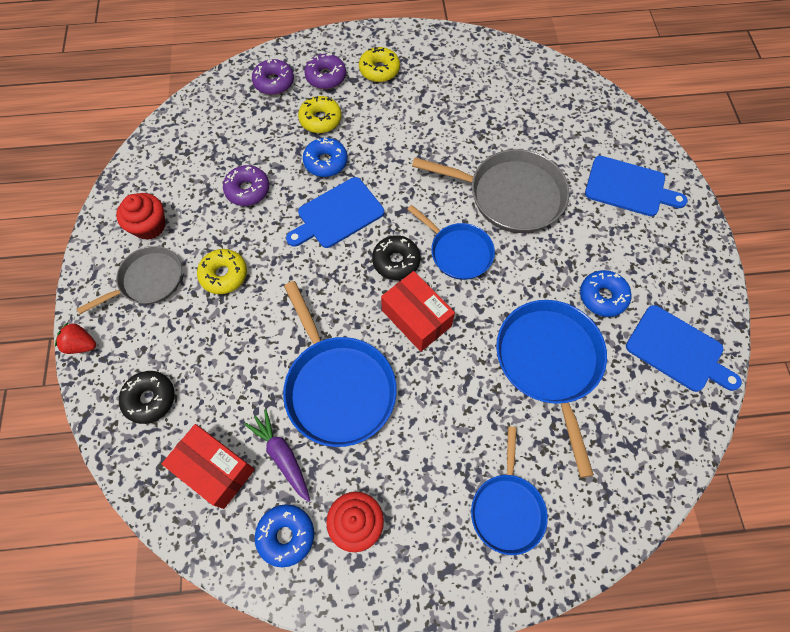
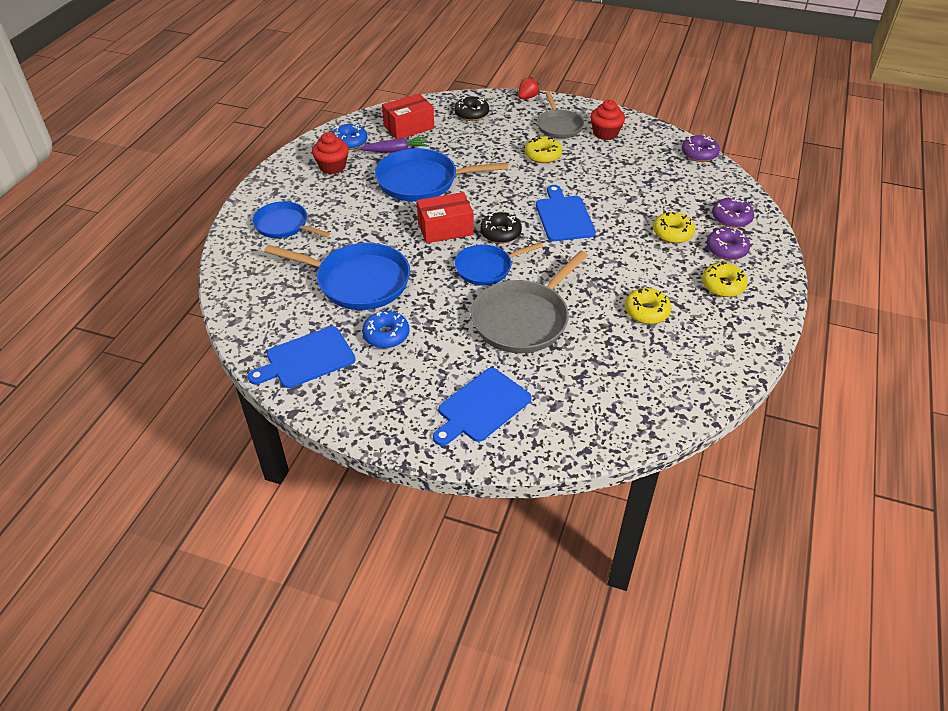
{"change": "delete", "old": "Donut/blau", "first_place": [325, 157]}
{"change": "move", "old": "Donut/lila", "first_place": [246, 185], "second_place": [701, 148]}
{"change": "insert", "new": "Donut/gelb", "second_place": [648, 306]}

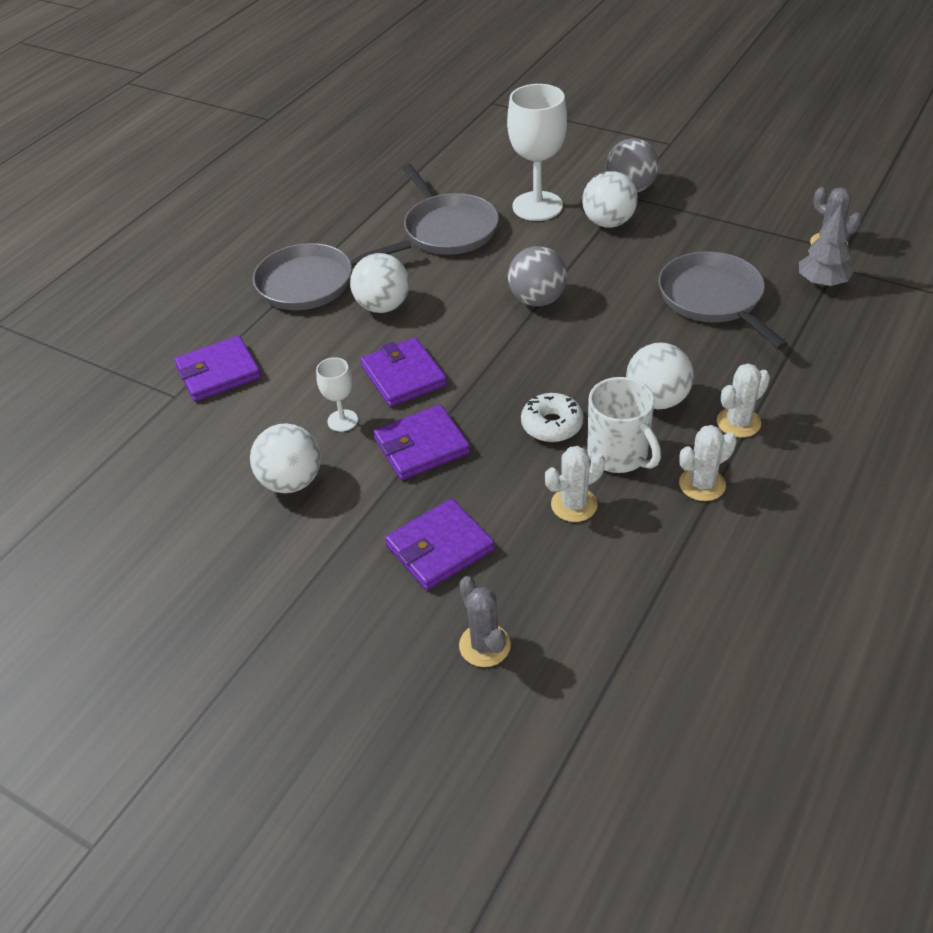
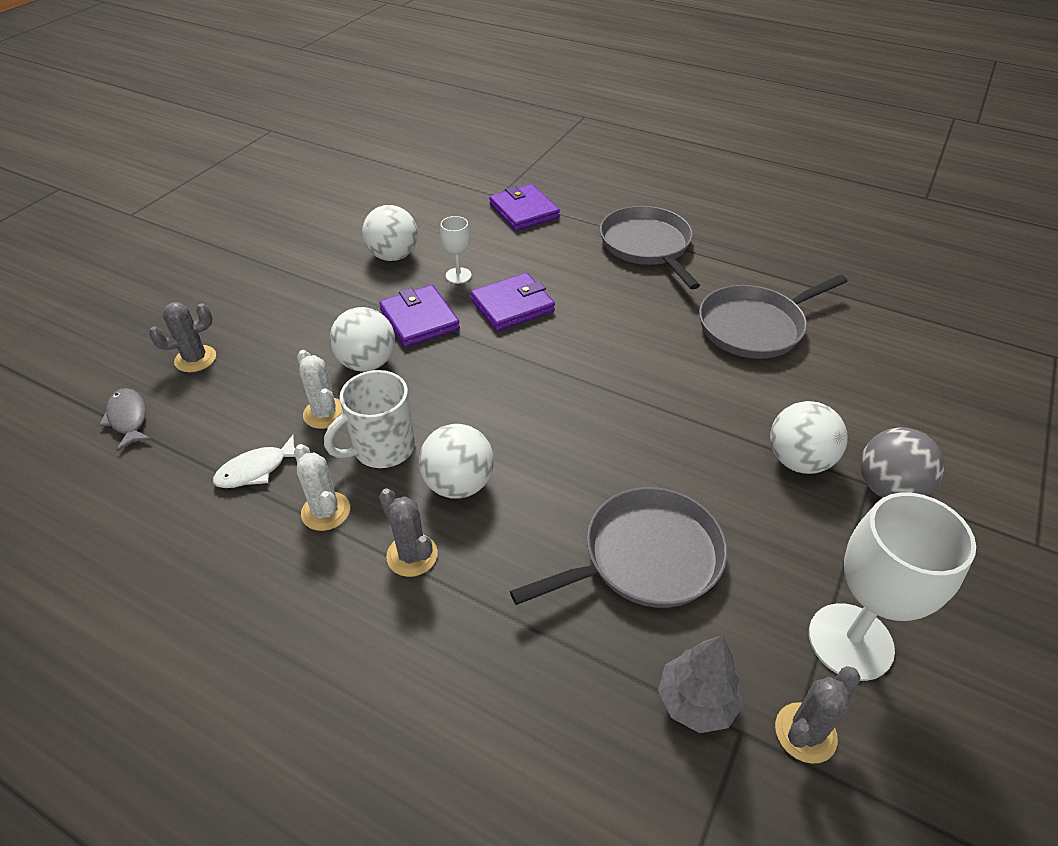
{"change": "move", "old": "Kelch/weiß", "first_place": [537, 152], "second_place": [892, 586]}
{"change": "delete", "old": "Ball/grau", "first_place": [537, 276]}
{"change": "move", "old": "Ball/weiß", "first_place": [379, 283], "second_place": [362, 339]}
{"change": "recolor", "old": "Kaktus/weiß", "new": "Kaktus/grau", "first_place": [743, 400], "second_place": [408, 532]}
{"change": "delete", "old": "Donut/weiß", "first_place": [552, 417]}
{"change": "delete", "old": "Geldbörse/lila", "first_place": [440, 544]}
{"change": "insert", "new": "Fisch/grau", "second_place": [125, 419]}
{"change": "insert", "new": "Fisch/weiß", "second_place": [254, 461]}

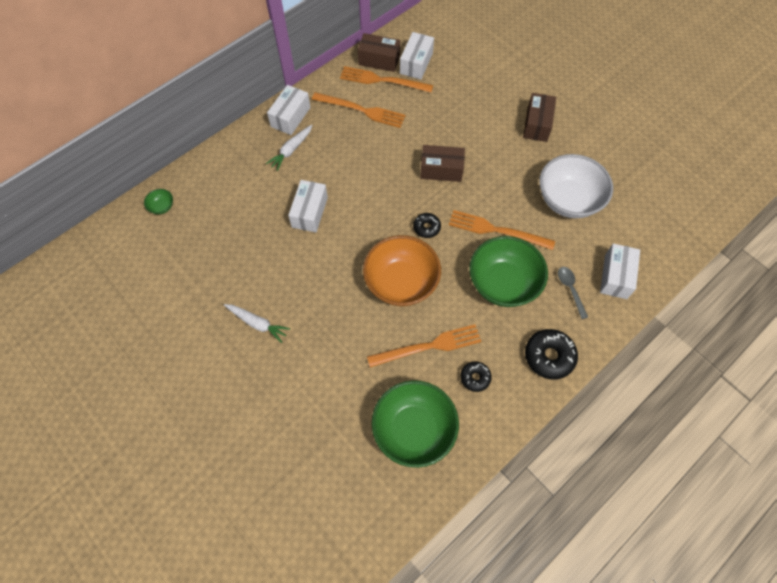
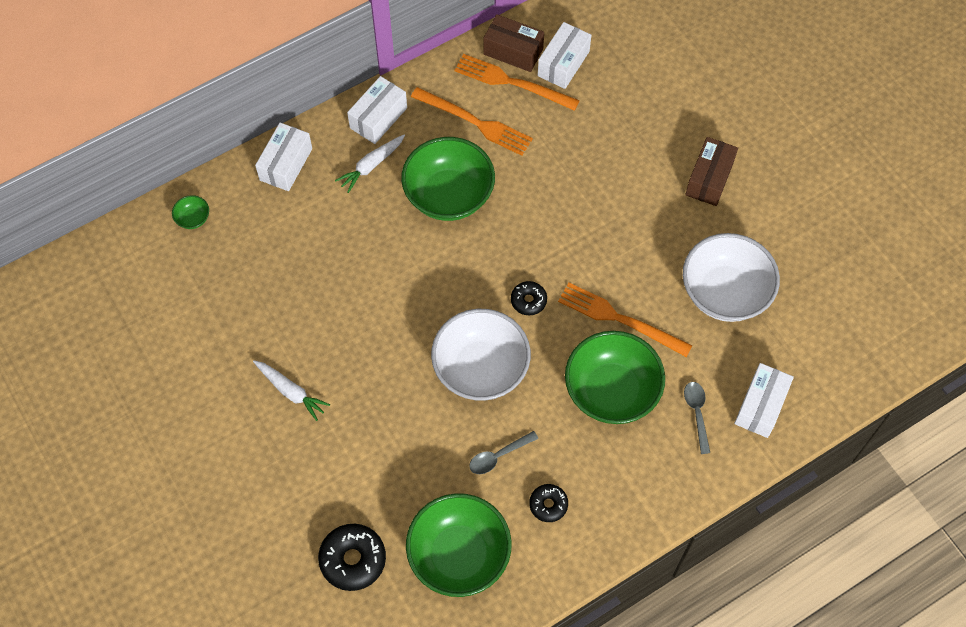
{"change": "delete", "old": "Schachtel/braun", "first_place": [442, 163]}
{"change": "move", "old": "Schachtel/weiß", "first_place": [308, 206], "second_place": [283, 157]}
{"change": "recolor", "old": "Schüssel/orange", "new": "Schüssel/weiß", "first_place": [402, 270], "second_place": [481, 355]}
{"change": "replace", "old": "Gabel/orange", "new": "Löffel/grau", "first_place": [424, 345], "second_place": [503, 452]}
{"change": "move", "old": "Donut/schwarz", "first_place": [551, 354], "second_place": [352, 557]}
{"change": "insert", "new": "Schüssel/grün", "second_place": [448, 179]}

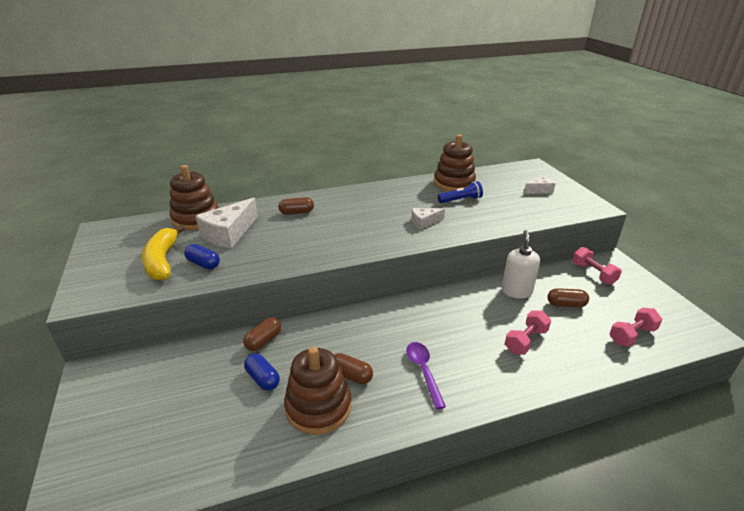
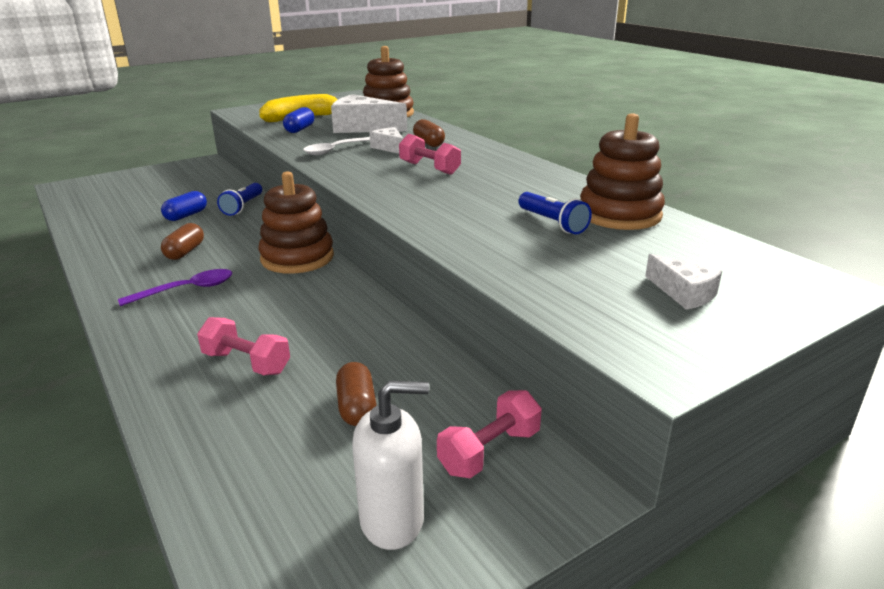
{"change": "move", "old": "Käse/weiß", "first_place": [428, 219], "second_place": [386, 140]}
{"change": "move", "old": "Seifenspender/weiß", "first_place": [521, 264], "second_place": [390, 465]}
{"change": "move", "old": "Hantel/rosa", "first_place": [636, 327], "second_place": [430, 154]}
{"change": "replace", "old": "Kapsel/braun", "new": "Taschenlampe/blau", "first_place": [262, 334], "second_place": [239, 199]}
{"change": "move", "old": "Stapelspielzeug/braun", "first_place": [317, 391], "second_place": [296, 222]}
{"change": "insert", "new": "Löffel/weiß", "second_place": [336, 146]}

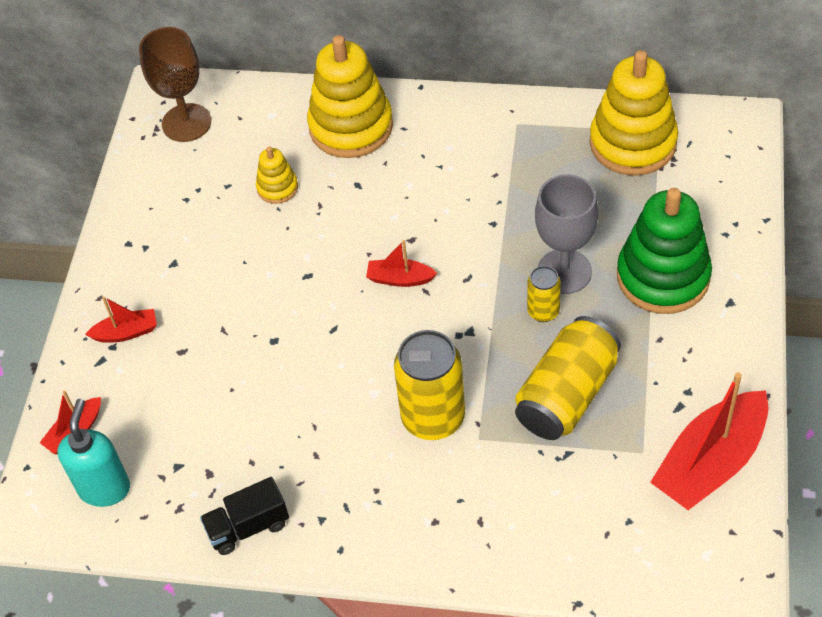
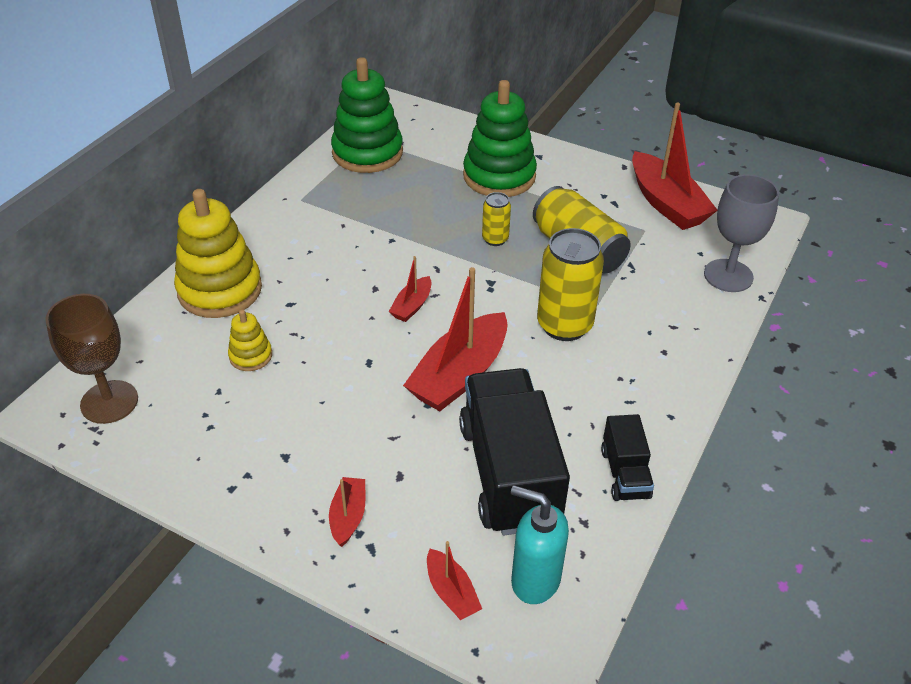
{"change": "recolor", "old": "Stapelspielzeug/gelb", "new": "Stapelspielzeug/grün", "first_place": [634, 113], "second_place": [367, 115]}
{"change": "move", "old": "Kelch/grau", "first_place": [566, 234], "second_place": [741, 233]}
{"change": "insert", "new": "Boot/rot", "second_place": [455, 339]}
{"change": "insert", "new": "Lastwagen/schwarz", "second_place": [514, 451]}

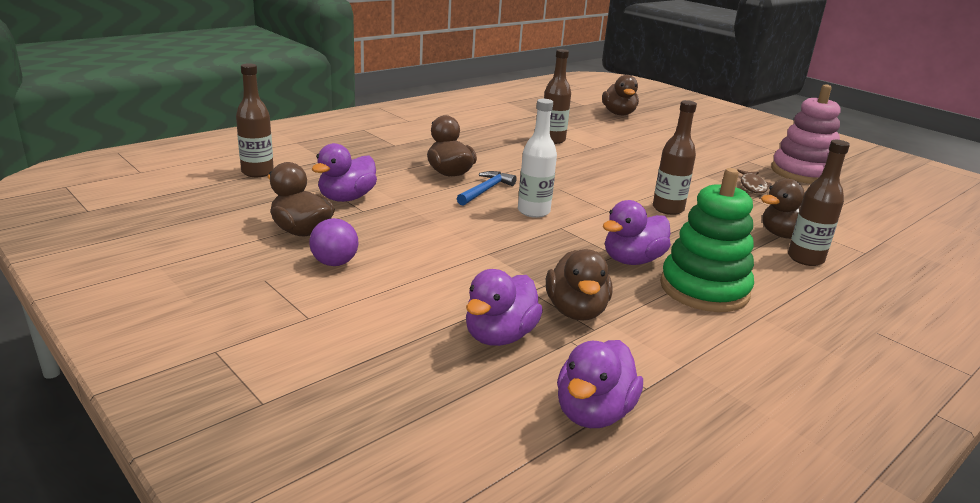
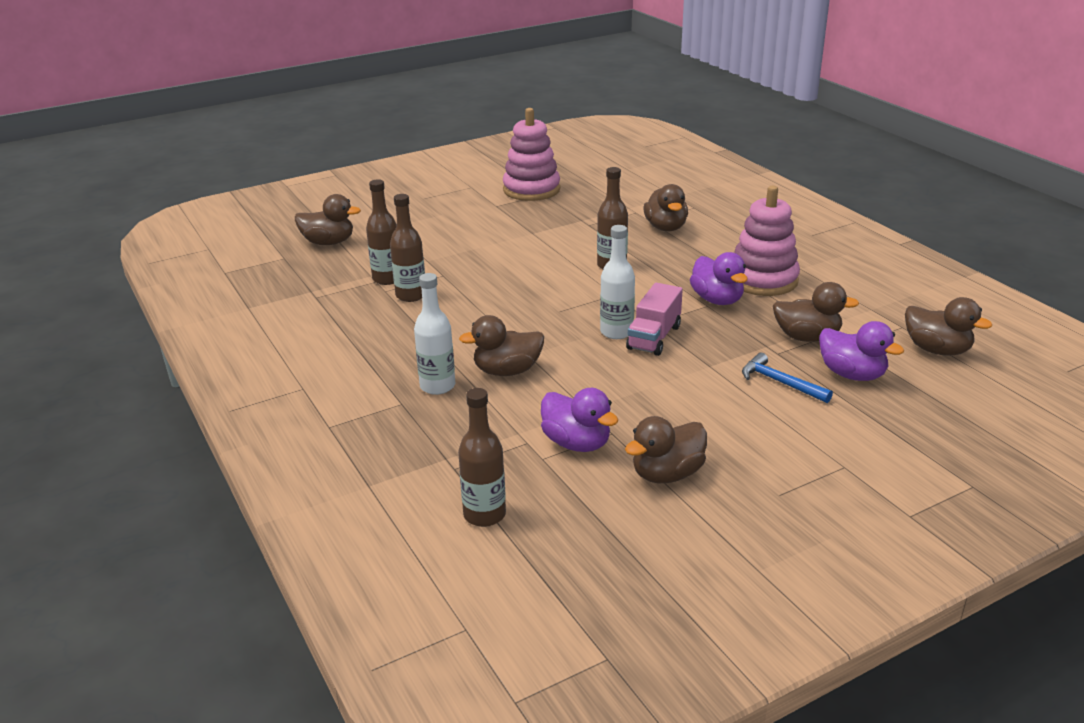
{"change": "move", "old": "Flasche/braun", "first_place": [819, 203], "second_place": [381, 232]}
{"change": "recolor", "old": "Stapelspielzeug/grün", "new": "Stapelspielzeug/rosa", "first_place": [707, 240], "second_place": [767, 241]}
{"change": "delete", "old": "Fisch/braun", "first_place": [754, 181]}
{"change": "move", "old": "Hammer/blau", "first_place": [487, 188], "second_place": [787, 378]}
{"change": "delete", "old": "Ball/lila", "first_place": [333, 242]}
{"change": "recolor", "old": "Ente/lila", "new": "Ente/braun", "first_place": [600, 384], "second_place": [948, 326]}
{"change": "insert", "new": "Flasche/weiß", "second_place": [434, 334]}
{"change": "insert", "new": "Lastwagen/rosa", "second_place": [654, 319]}

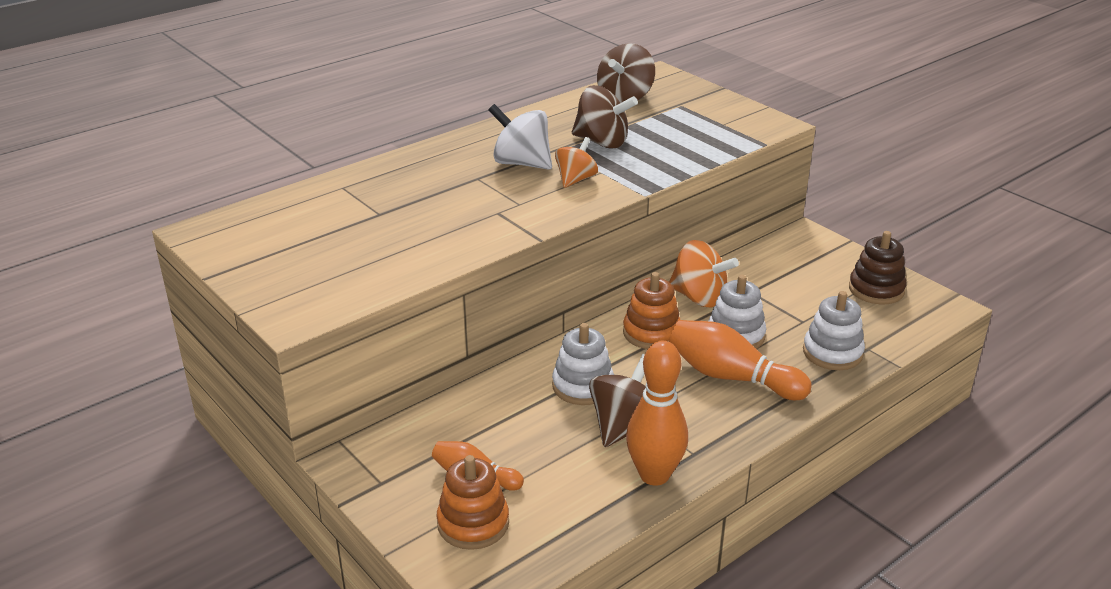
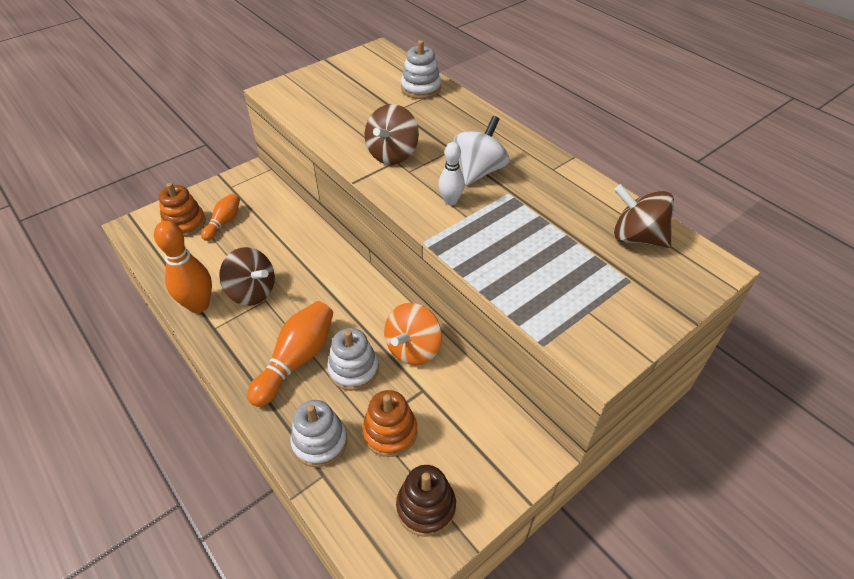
{"change": "move", "old": "Kreisel/braun", "first_place": [605, 117], "second_place": [392, 134]}
{"change": "replace", "old": "Kreisel/orange", "new": "Bowlingkegel/weiß", "first_place": [576, 162], "second_place": [451, 173]}
{"change": "move", "old": "Stapelspielzeug/orange", "first_place": [651, 310], "second_place": [389, 423]}
{"change": "move", "old": "Stapelspielzeug/weiß", "first_place": [583, 364], "second_place": [421, 69]}

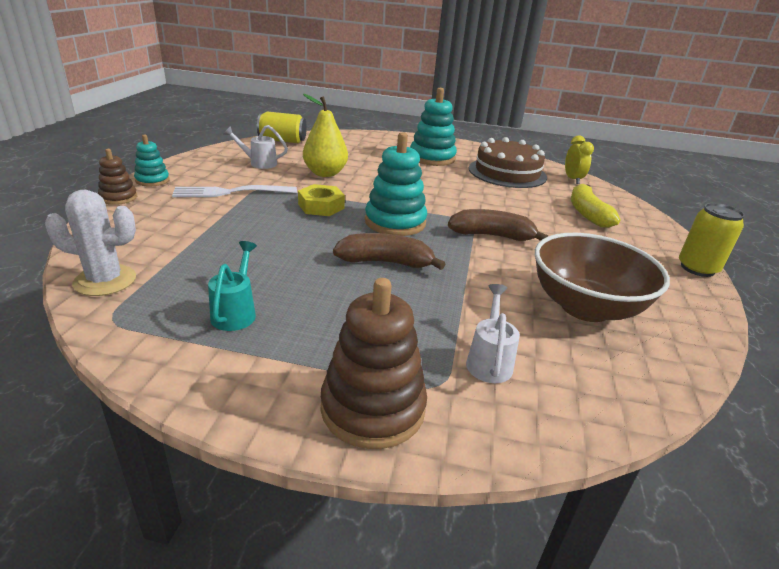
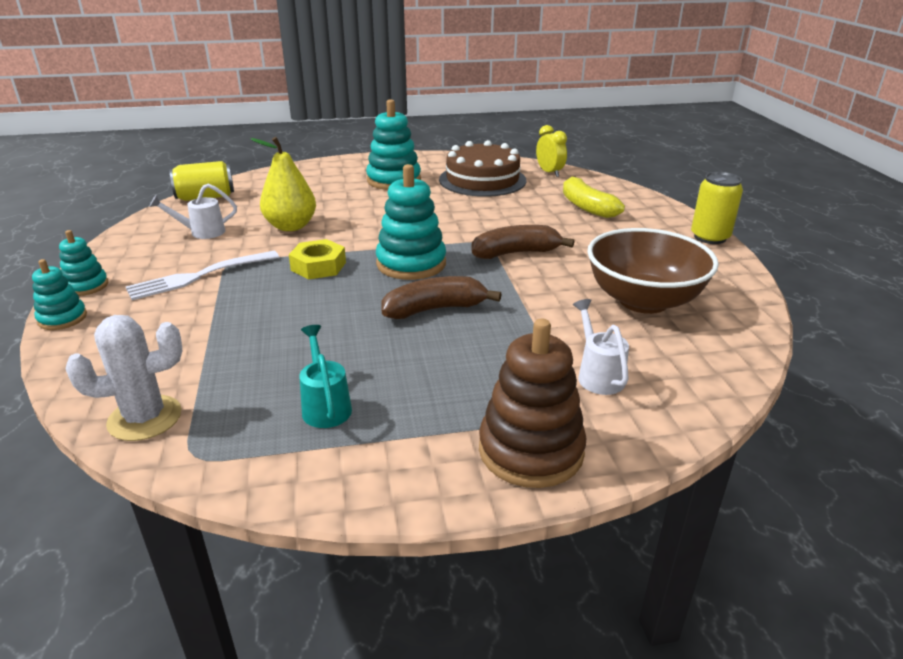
{"change": "recolor", "old": "Stapelspielzeug/braun", "new": "Stapelspielzeug/türkis", "first_place": [117, 177], "second_place": [59, 294]}

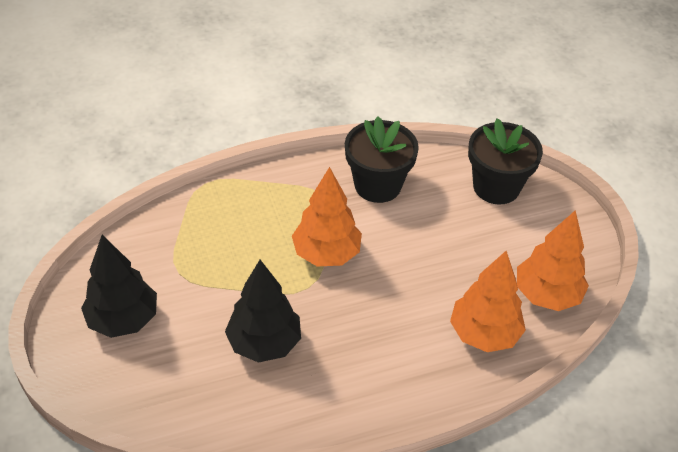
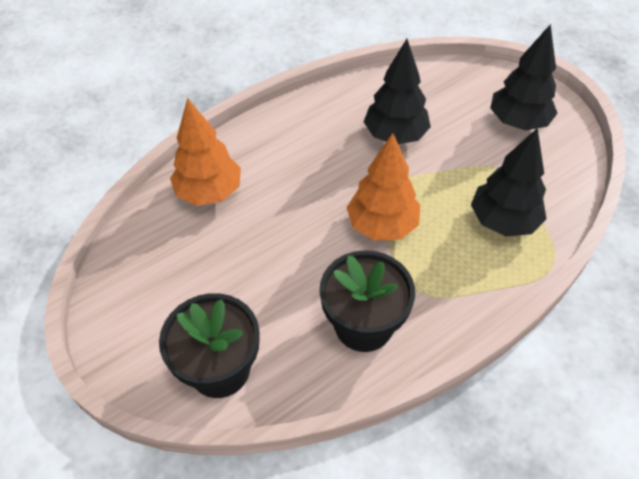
{"change": "delete", "old": "Baum/orange", "first_place": [553, 260]}
{"change": "insert", "new": "Baum/schwarz", "second_place": [508, 182]}

